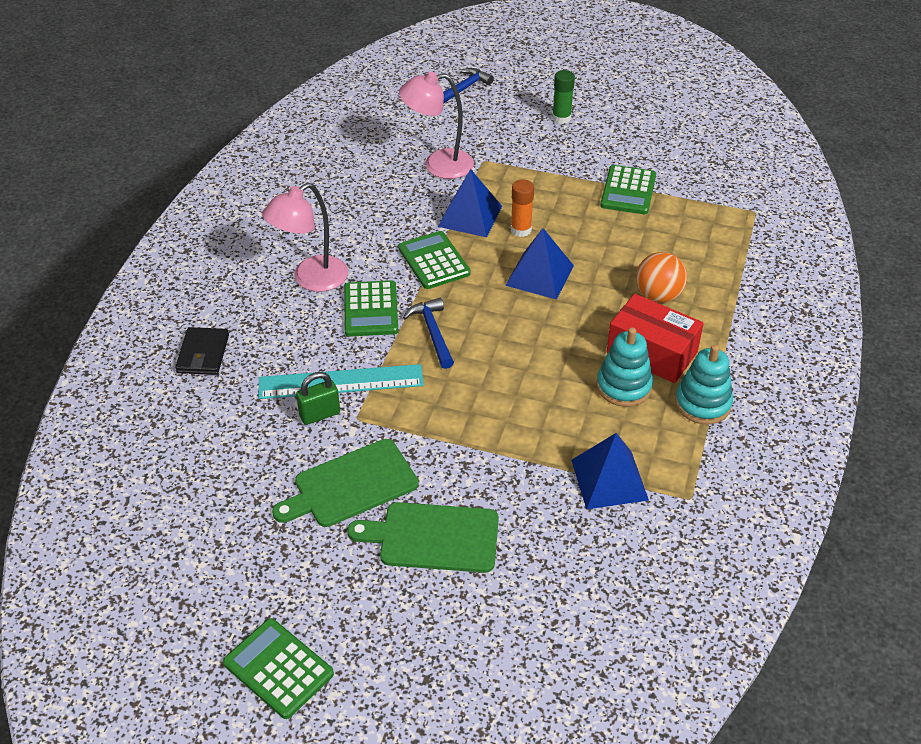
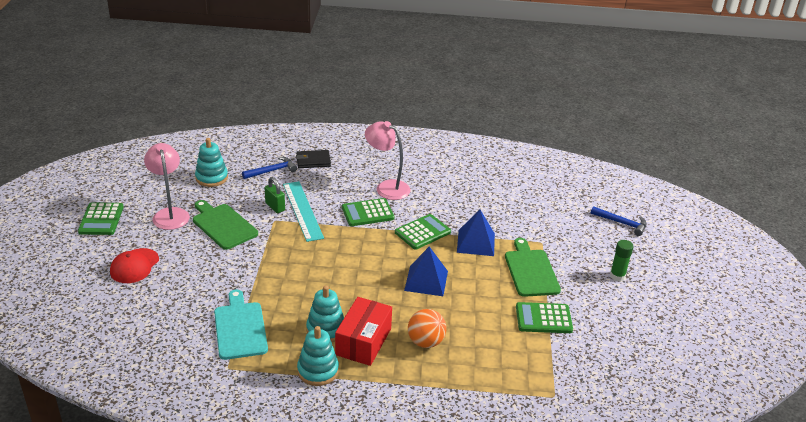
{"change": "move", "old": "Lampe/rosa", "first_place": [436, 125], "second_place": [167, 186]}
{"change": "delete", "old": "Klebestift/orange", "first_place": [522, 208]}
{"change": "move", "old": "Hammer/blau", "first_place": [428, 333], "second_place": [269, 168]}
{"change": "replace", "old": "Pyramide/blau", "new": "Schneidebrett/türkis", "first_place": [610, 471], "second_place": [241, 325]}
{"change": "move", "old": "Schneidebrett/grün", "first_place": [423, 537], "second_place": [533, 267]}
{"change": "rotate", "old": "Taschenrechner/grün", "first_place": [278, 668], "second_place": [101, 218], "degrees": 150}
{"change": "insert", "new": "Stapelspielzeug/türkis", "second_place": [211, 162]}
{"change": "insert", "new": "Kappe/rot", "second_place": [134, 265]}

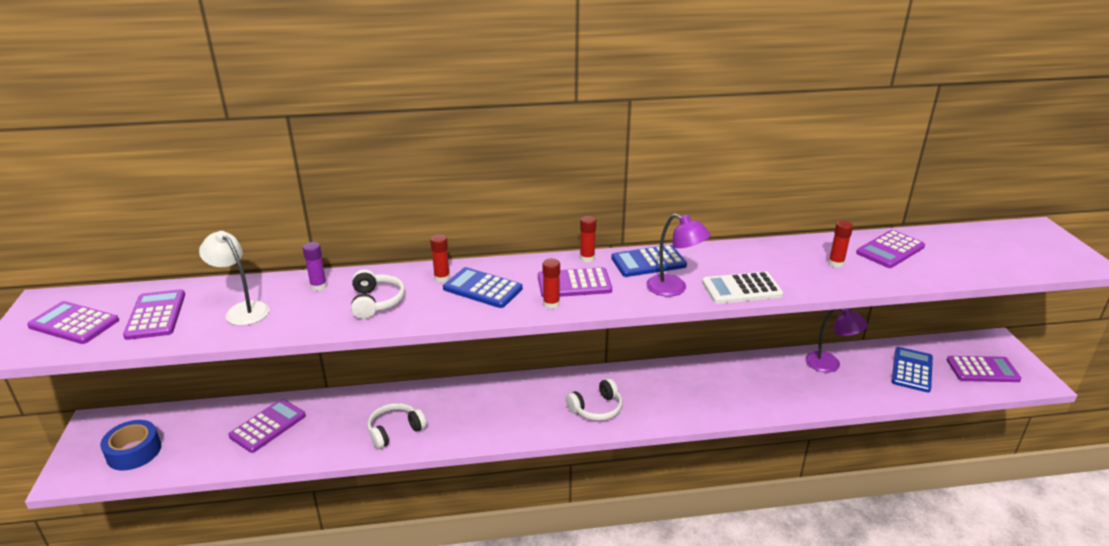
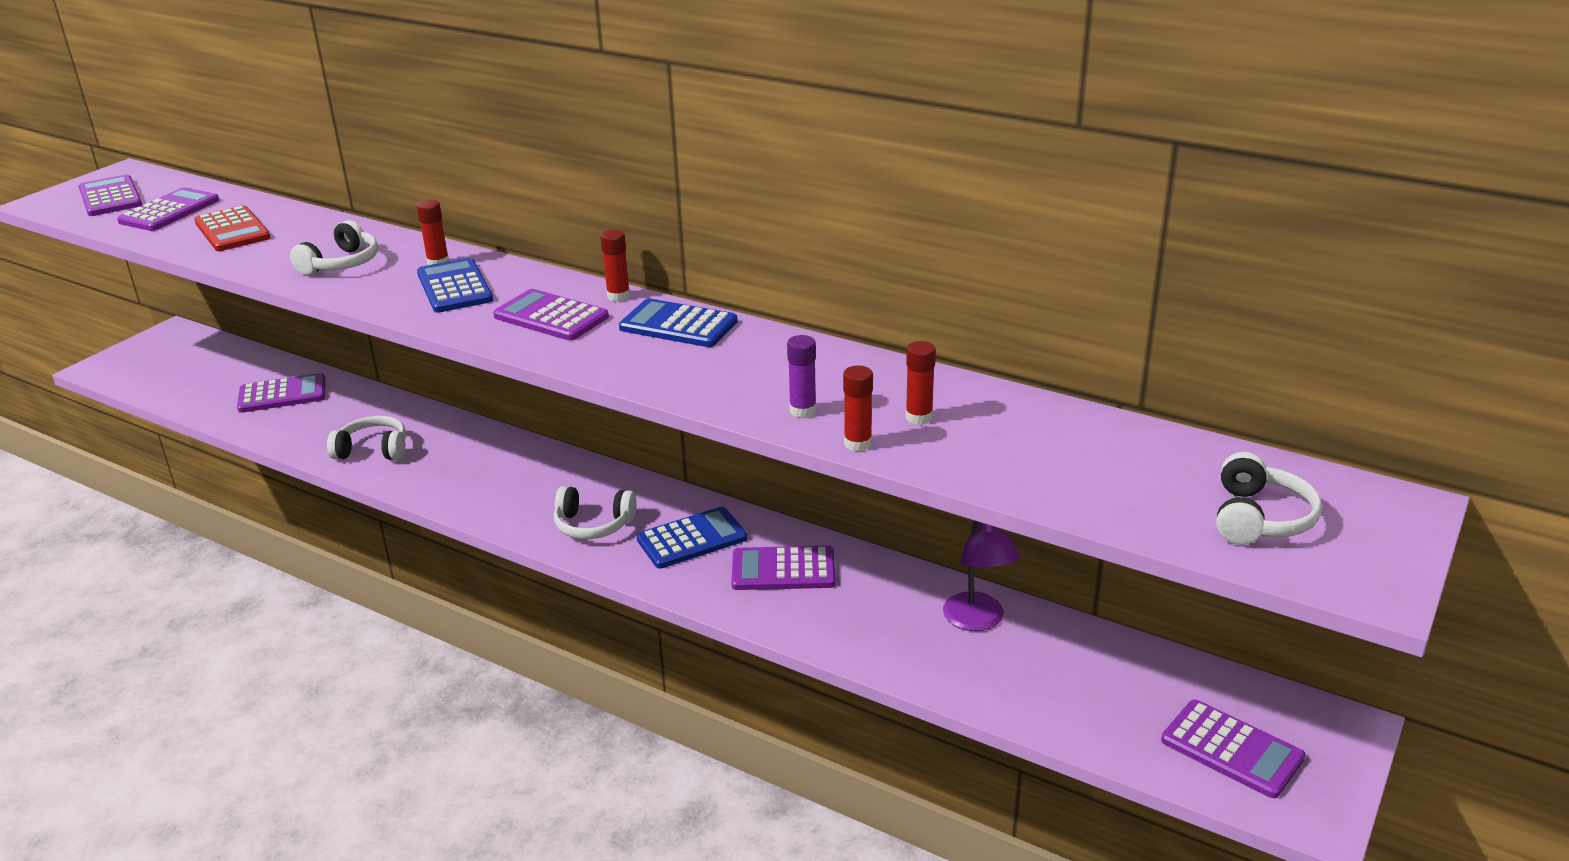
{"change": "delete", "old": "Lampe/lila", "first_place": [678, 255]}
{"change": "move", "old": "Taschenrechner/lila", "first_place": [890, 249], "second_place": [783, 568]}
{"change": "replace", "old": "Lampe/weiß", "new": "Taschenrechner/rot", "first_place": [234, 278], "second_place": [232, 228]}
{"change": "move", "old": "Klebestift/lila", "first_place": [315, 266], "second_place": [801, 376]}
{"change": "move", "old": "Klebestift/rot", "first_place": [551, 284], "second_place": [858, 408]}
{"change": "delete", "old": "Taschenrechner/weiß", "first_place": [742, 288]}
{"change": "move", "old": "Taschenrechner/blau", "first_place": [912, 369], "second_place": [692, 538]}
{"change": "delete", "old": "Klebeband/blau", "first_place": [130, 445]}
{"change": "insert", "new": "Kopfhörer/weiß", "second_place": [1269, 498]}

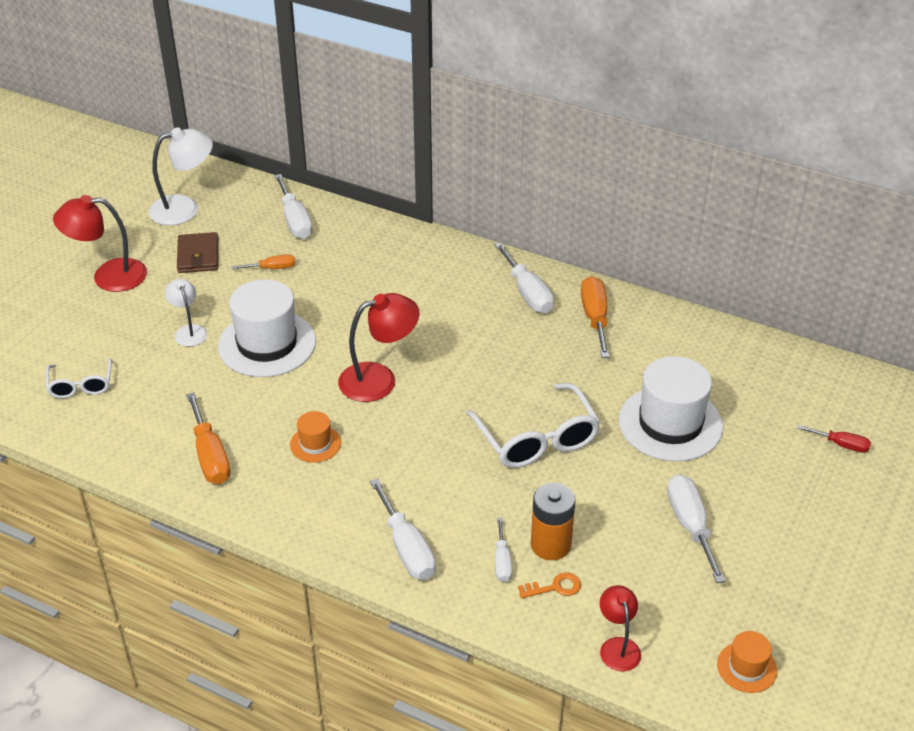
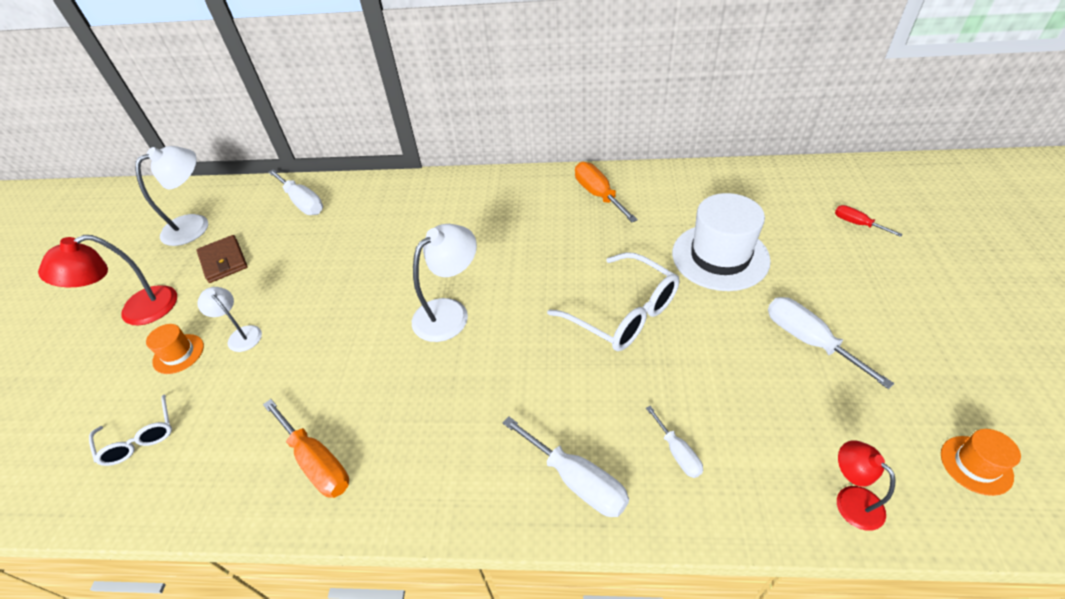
{"change": "delete", "old": "Schraubenzieher/weiß", "first_place": [524, 277]}
{"change": "delete", "old": "Schraubenzieher/orange", "first_place": [263, 261]}
{"change": "delete", "old": "Hut/weiß", "first_place": [267, 328]}
{"change": "recolor", "old": "Lampe/rot", "new": "Lampe/weiß", "first_place": [379, 347], "second_place": [444, 283]}
{"change": "move", "old": "Hut/orange", "first_place": [315, 437], "second_place": [175, 349]}
{"change": "rotate", "old": "Schraubenzieher/rot", "first_place": [834, 439], "second_place": [869, 221], "degrees": -135}
{"change": "delete", "old": "Batterie/orange", "first_place": [553, 521]}
{"change": "delete", "old": "Schlüssel/orange", "first_place": [549, 585]}

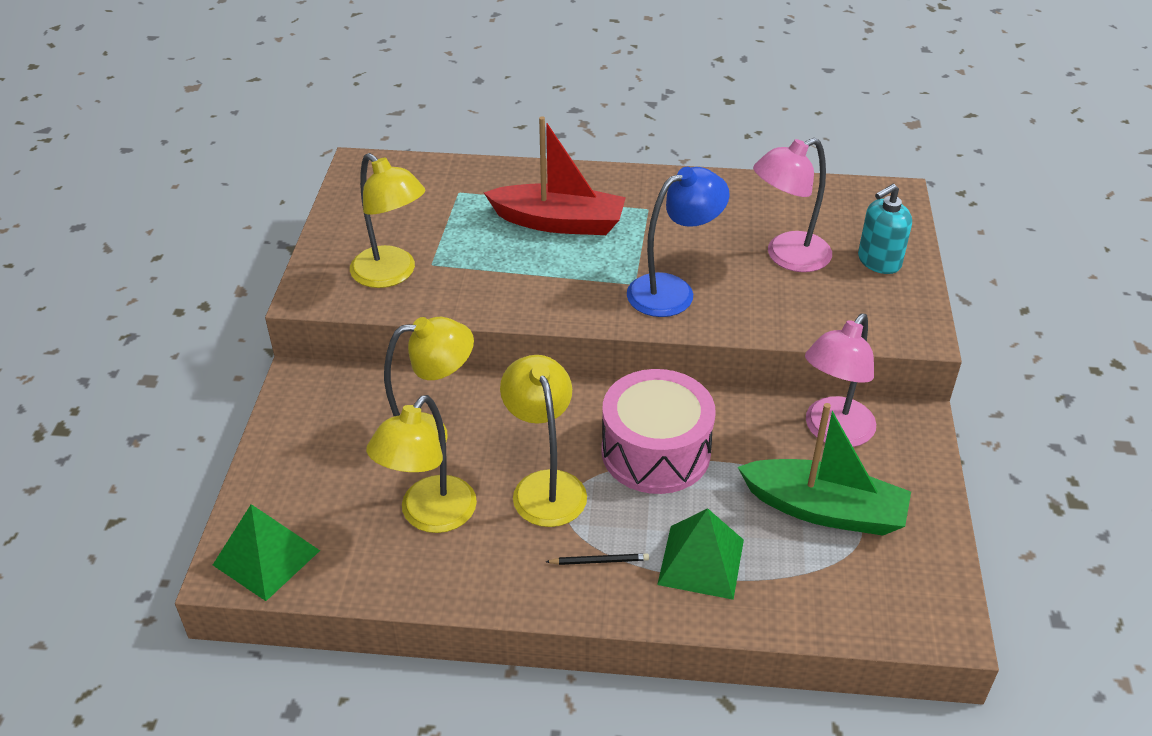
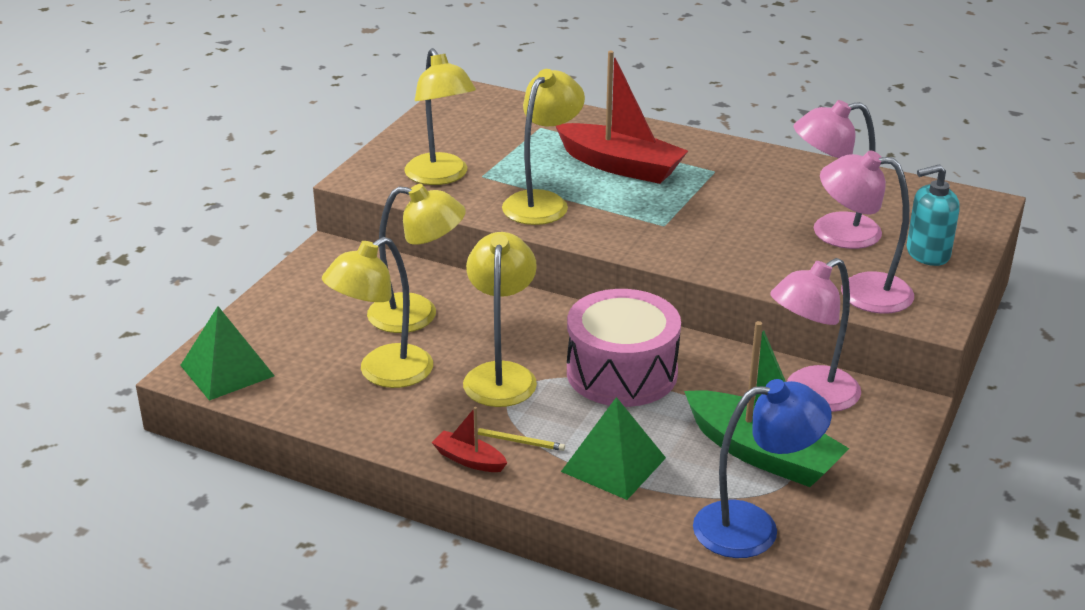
{"change": "move", "old": "Lampe/blau", "first_place": [678, 242], "second_place": [762, 468]}
{"change": "recolor", "old": "Bleistift/schwarz", "new": "Bleistift/gelb", "first_place": [597, 559], "second_place": [521, 439]}
{"change": "insert", "new": "Lampe/gelb", "second_place": [543, 147]}
{"change": "insert", "new": "Lampe/rosa", "second_place": [867, 232]}
{"change": "insert", "new": "Boot/rot", "second_place": [469, 439]}

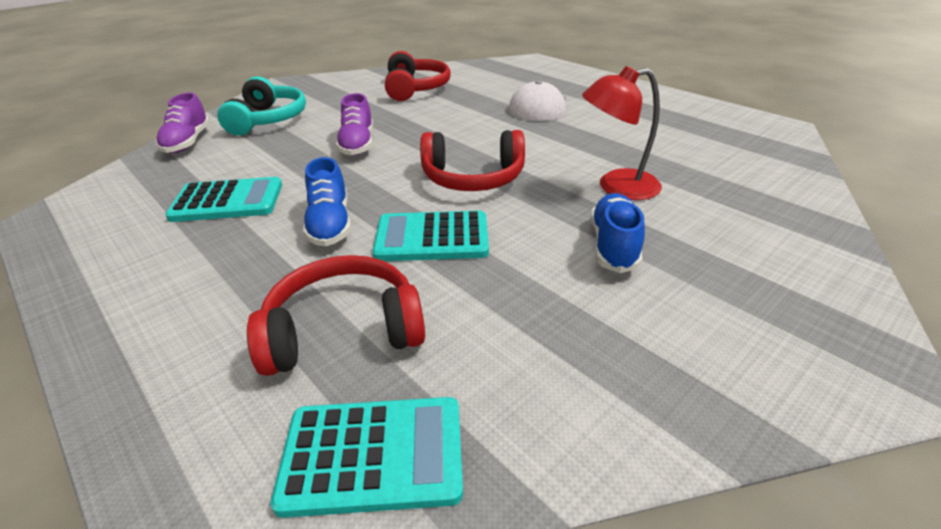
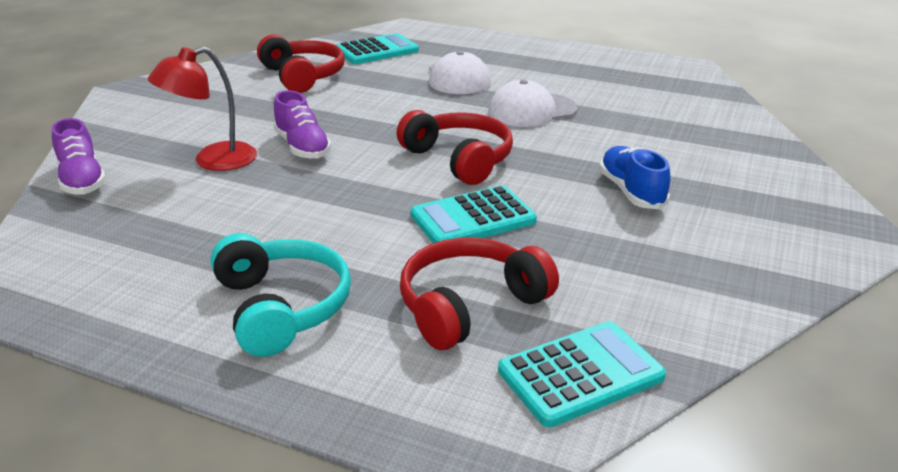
{"change": "move", "old": "Lampe/rot", "first_place": [622, 133], "second_place": [202, 109]}
{"change": "move", "old": "Kopfhörer/türkis", "first_place": [261, 105], "second_place": [281, 295]}
{"change": "rotate", "old": "Kopfhörer/rot", "first_place": [472, 160], "second_place": [455, 147], "degrees": -105}
{"change": "delete", "old": "Schuh/blau", "first_place": [327, 201]}
{"change": "move", "old": "Taschenrechner/türkis", "first_place": [223, 199], "second_place": [377, 48]}
{"change": "insert", "new": "Kappe/weiß", "second_place": [533, 103]}

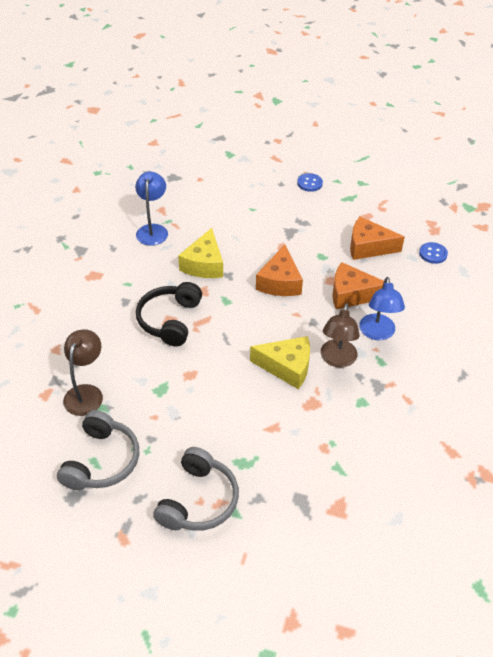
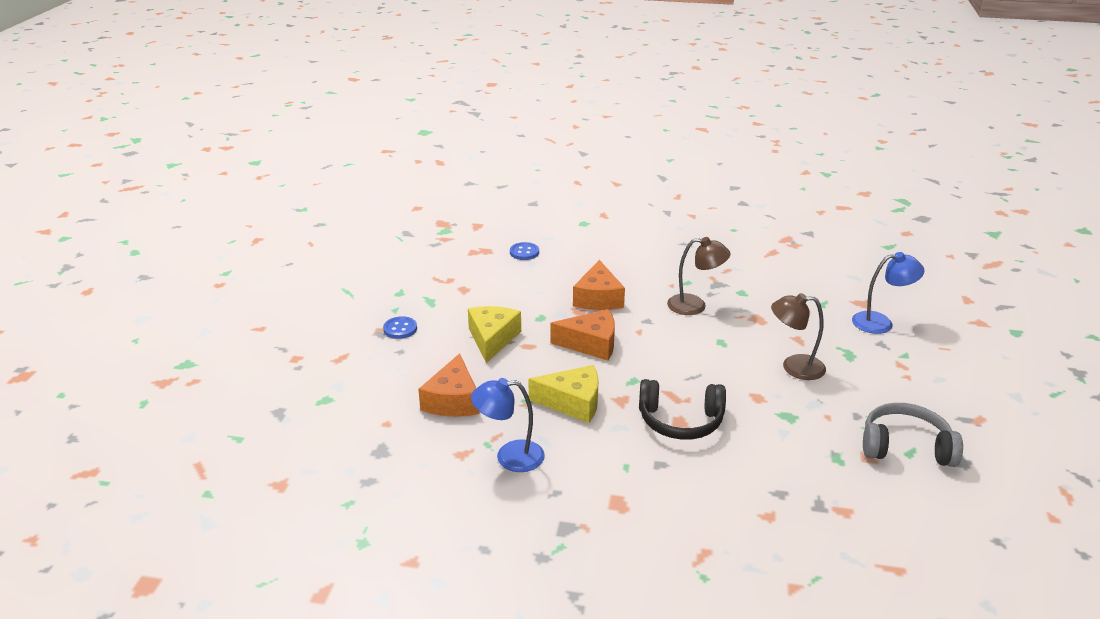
{"change": "move", "old": "Käse/orange", "first_place": [377, 238], "second_place": [449, 385]}
{"change": "move", "old": "Lampe/blau", "first_place": [382, 308], "second_place": [888, 293]}
{"change": "move", "old": "Lampe/braun", "first_place": [83, 372], "second_place": [798, 336]}
{"change": "move", "old": "Käse/gelb", "first_place": [280, 362], "second_place": [494, 334]}
{"change": "delete", "old": "Kopfhörer/grau", "first_place": [196, 489]}

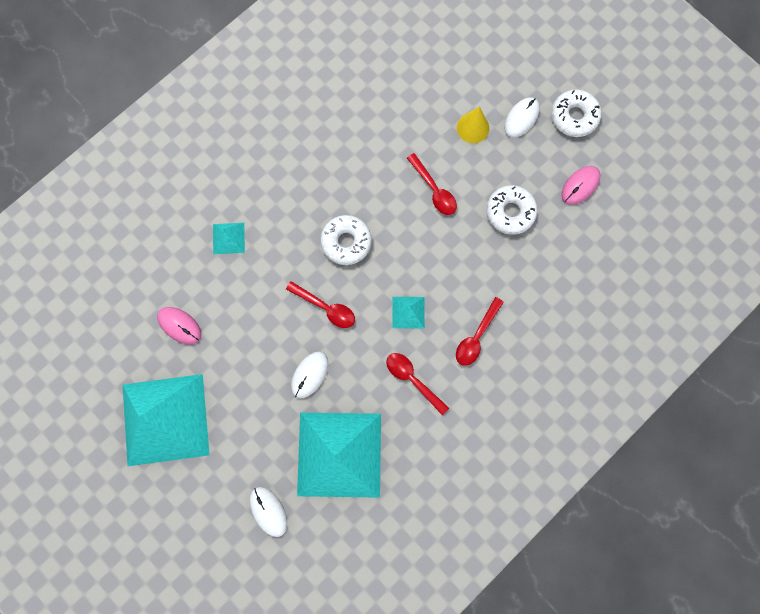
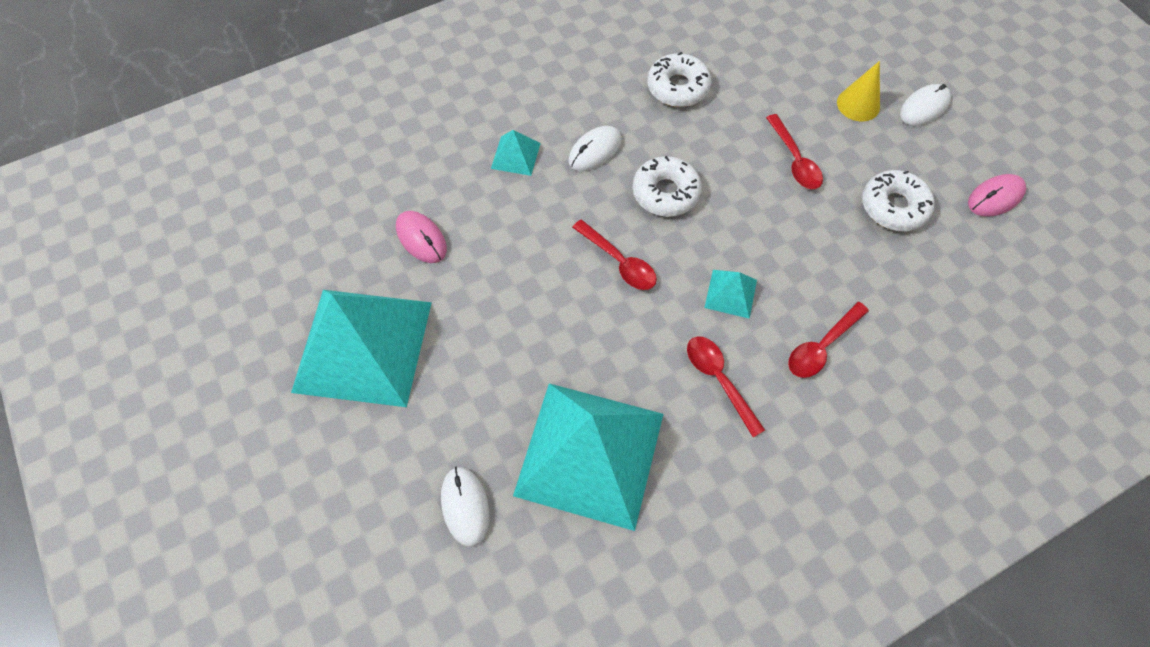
{"change": "move", "old": "Donut/weiß", "first_place": [576, 113], "second_place": [679, 79]}
{"change": "move", "old": "Computermaus/weiß", "first_place": [309, 375], "second_place": [595, 148]}

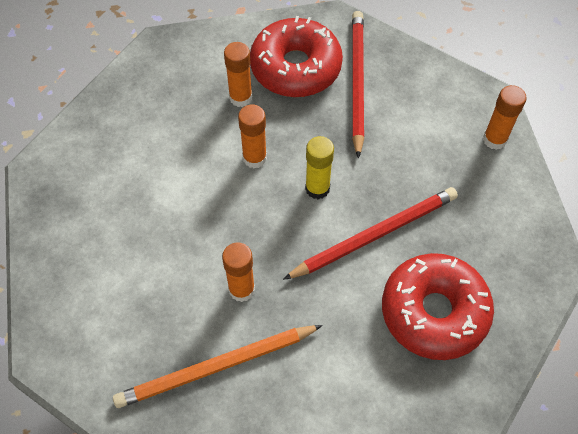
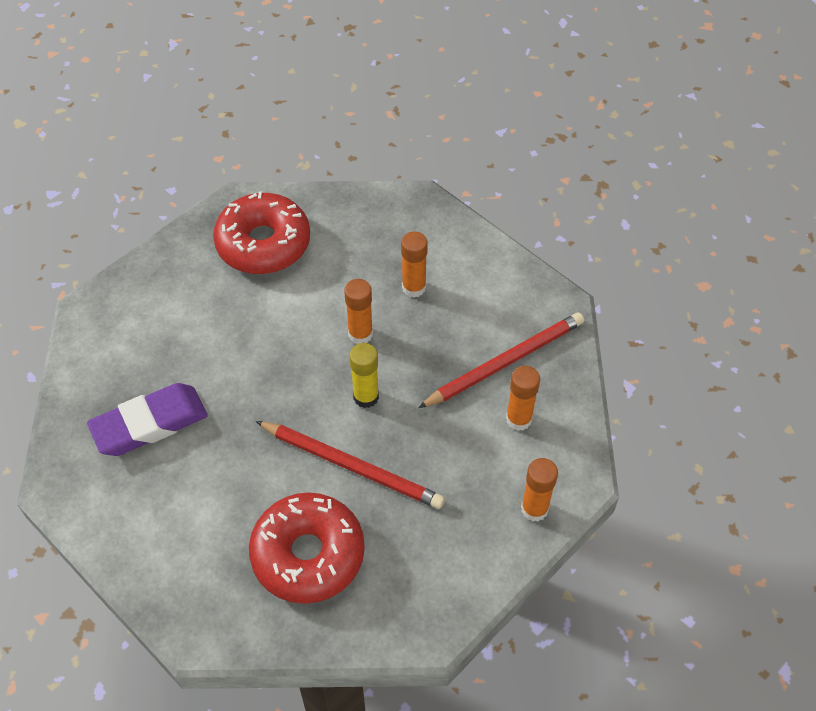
{"change": "move", "old": "Donut/rot", "first_place": [296, 56], "second_place": [261, 232]}
{"change": "move", "old": "Klebestift/orange", "first_place": [238, 272], "second_place": [523, 398]}
{"change": "replace", "old": "Bleistift/orange", "new": "Radiergummi/lila", "first_place": [218, 366], "second_place": [147, 419]}

